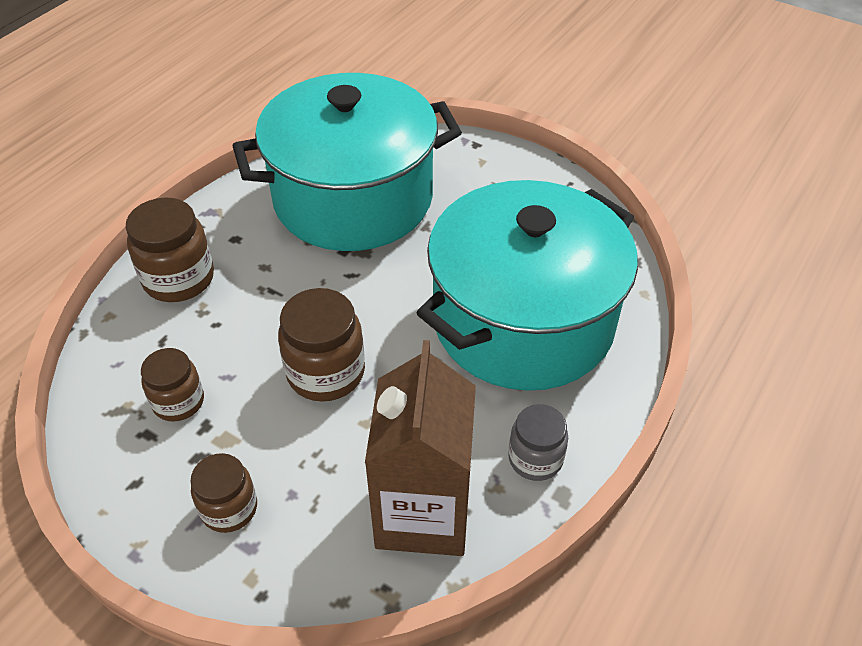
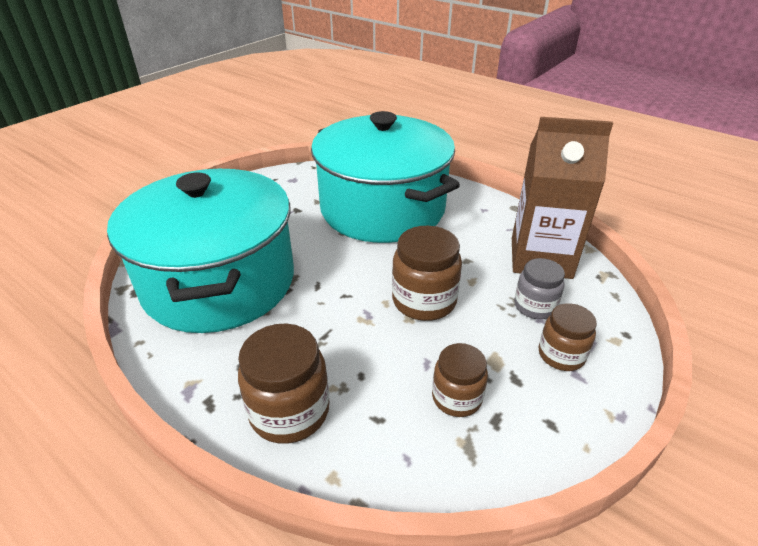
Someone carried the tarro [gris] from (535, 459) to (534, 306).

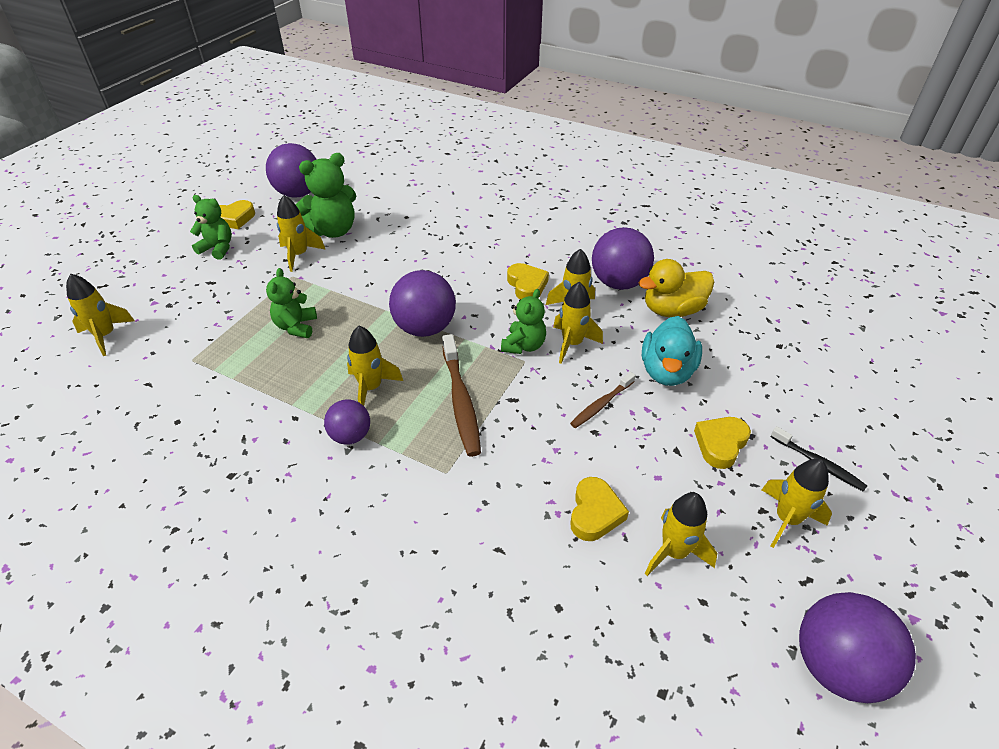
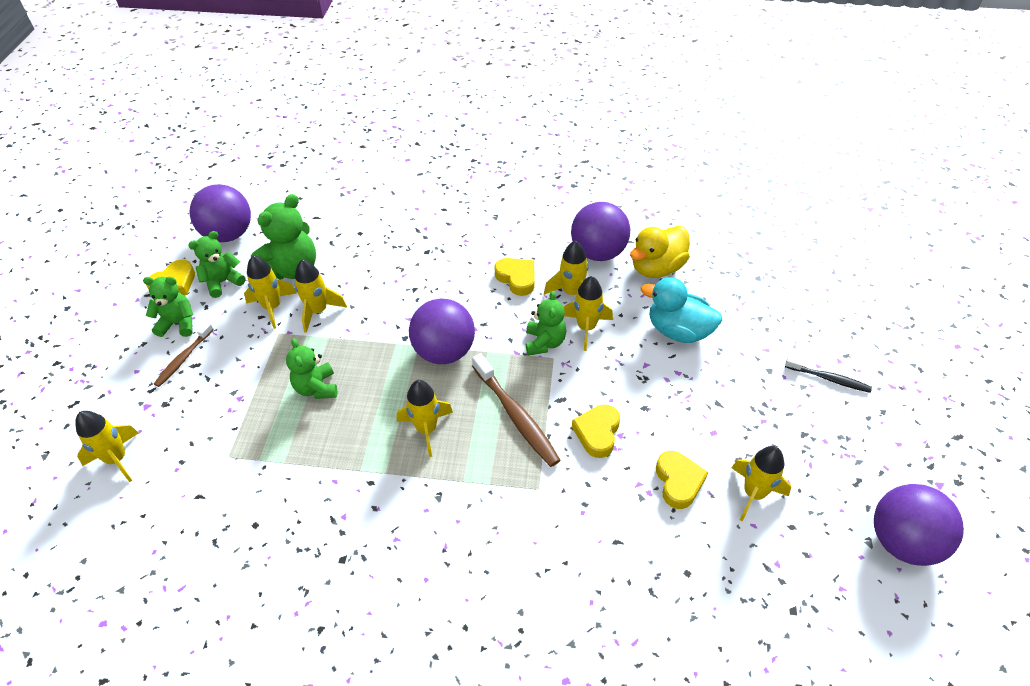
Someone rotated the pato [turquesa] at (666, 371) by 120 degrees clockwise.
Someone carried the cepillo de dientes [marrón] from (601, 404) to (183, 358).
Someone took away the pelota [morado] at (350, 436).
Someone carried the corazón [amarillo] from (720, 444) to (597, 433).
Someone carried the cohete [amarillo] from (786, 519) to (318, 311).
Someone put down the osito [verde] at (223, 282).

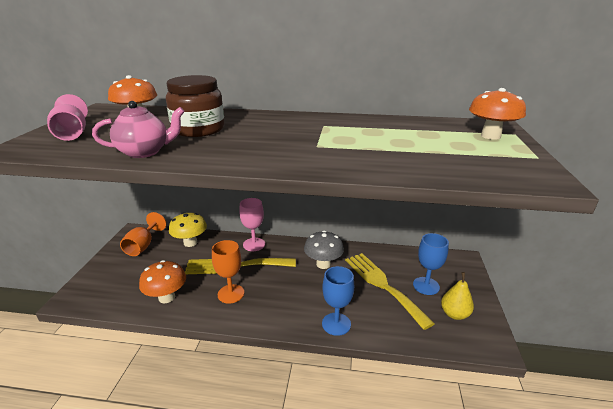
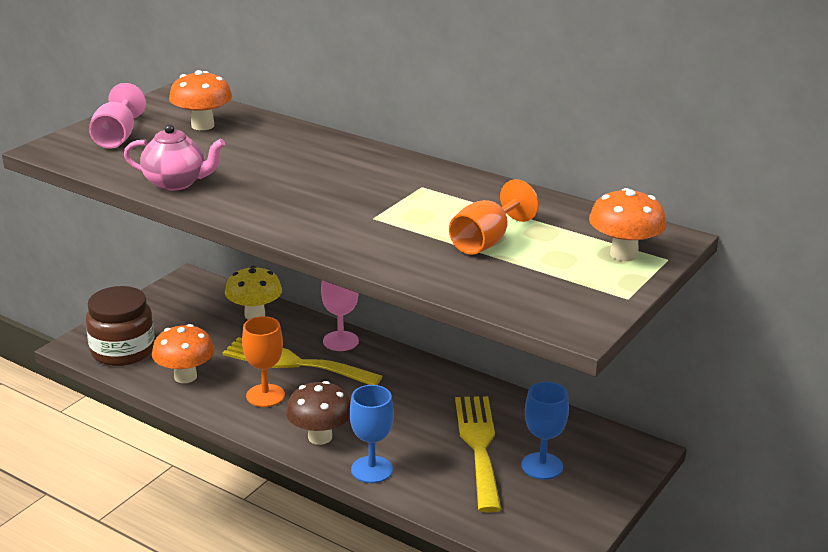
Someone carried the tarro [marrón] from (198, 129) to (123, 350).
Someone carried the copa [naranja] from (143, 246) to (486, 241).
Someone took away the seta [gris] at (323, 264).
Someone took away the pera [amarillo] at (454, 314).
Someone put down the seta [marrón] at (320, 437).

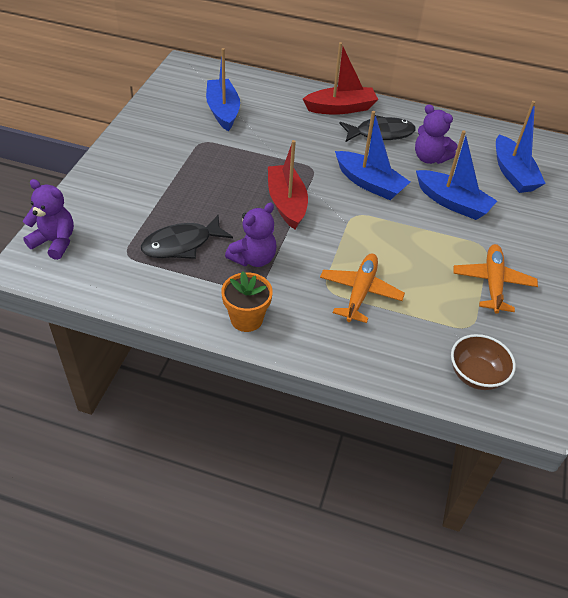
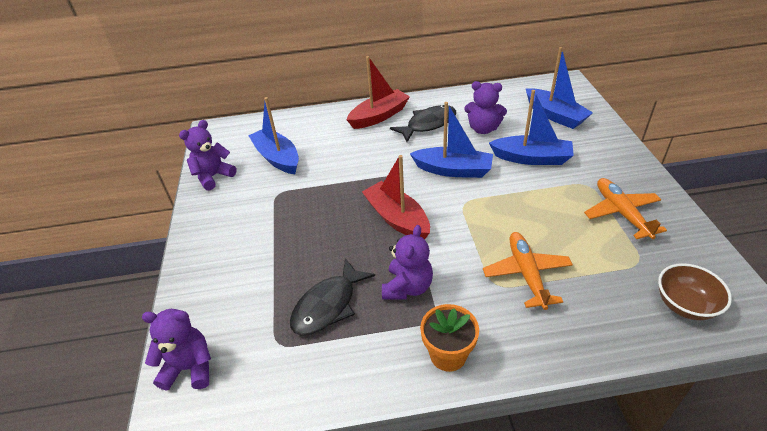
Someone put down the osito [morado] at (213, 176).

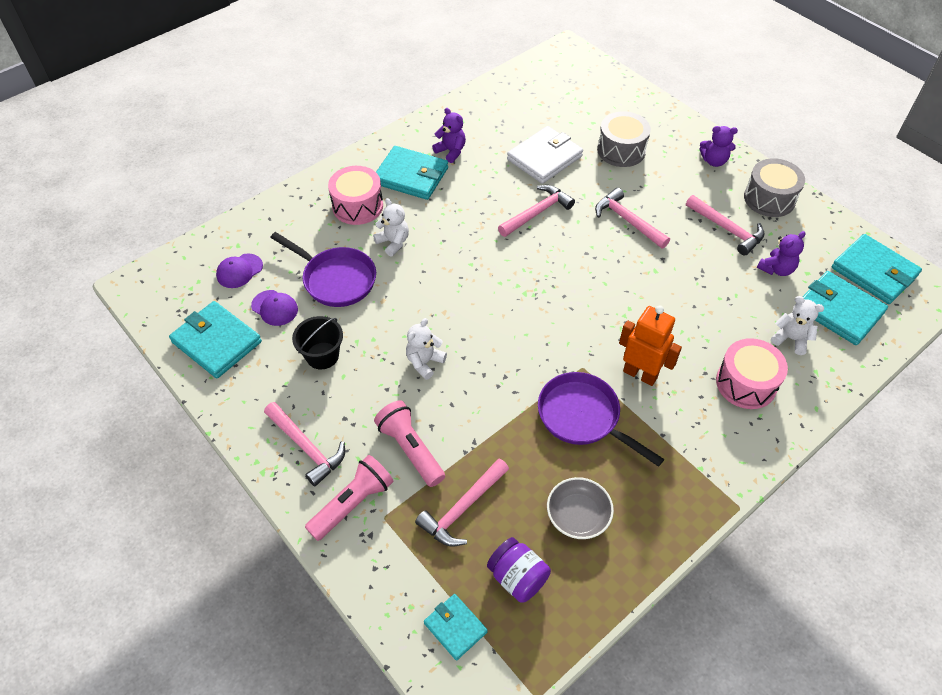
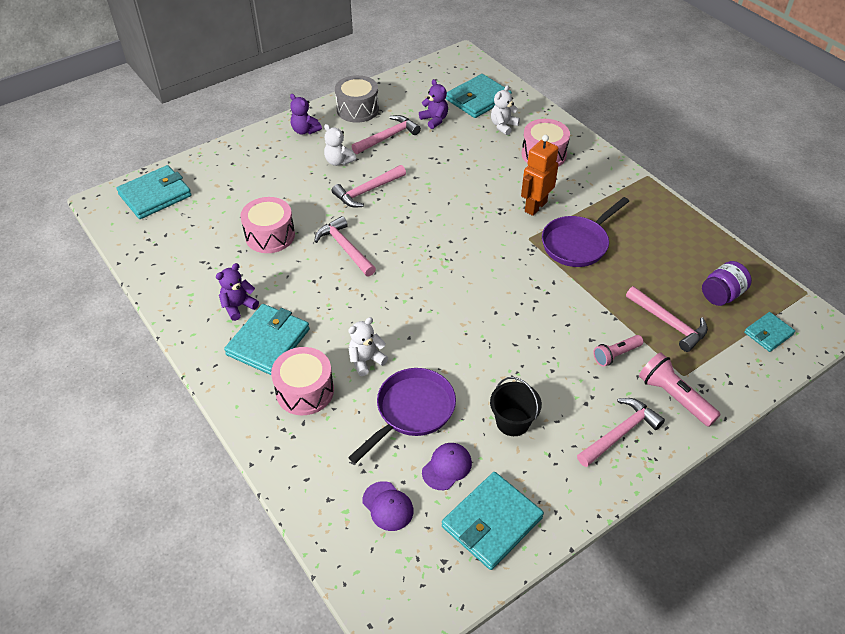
Someone took away the tambor [gris] at (621, 150).
Someone swapped the cartera [blanco] at (544, 158) for the tambor [rosa] at (270, 235).
Someone rotated the osito [morado] at (714, 161) by 120 degrees clockwise.
Someone carried the cartera [turquesa] from (874, 272) to (155, 195).
Someone carried the osito [blanco] from (424, 362) to (338, 161).
Someone scaled the lámpara de mano [rosa] at (410, 449) by 0.66.
Someone took away the cuenco [gris] at (578, 515).

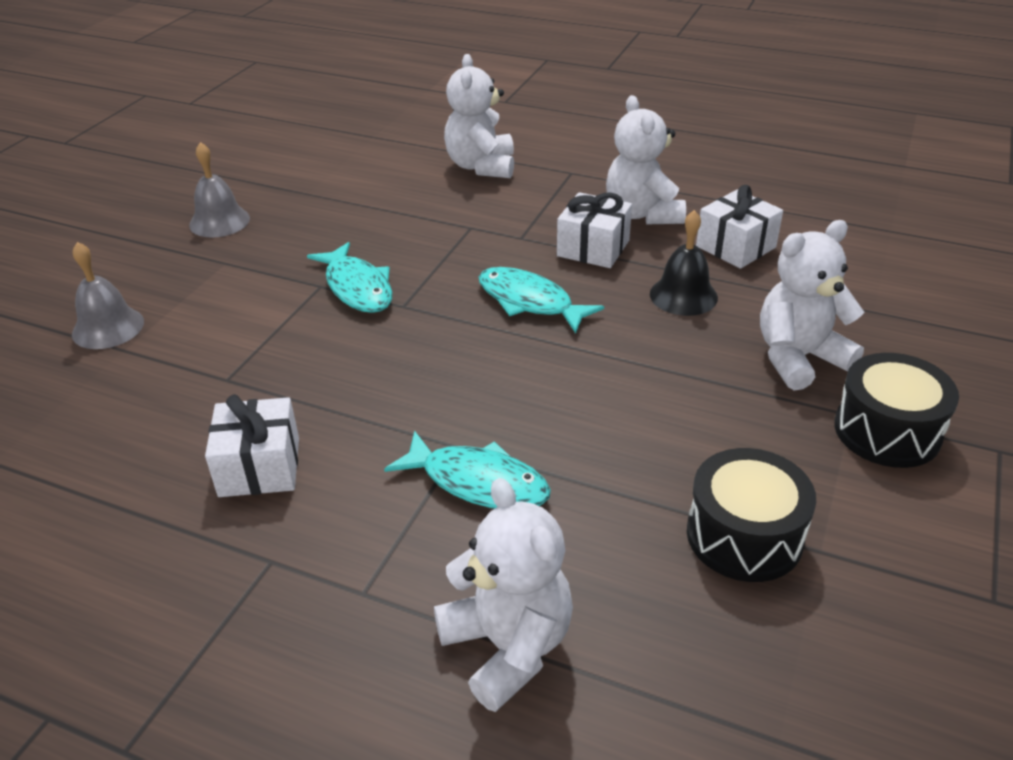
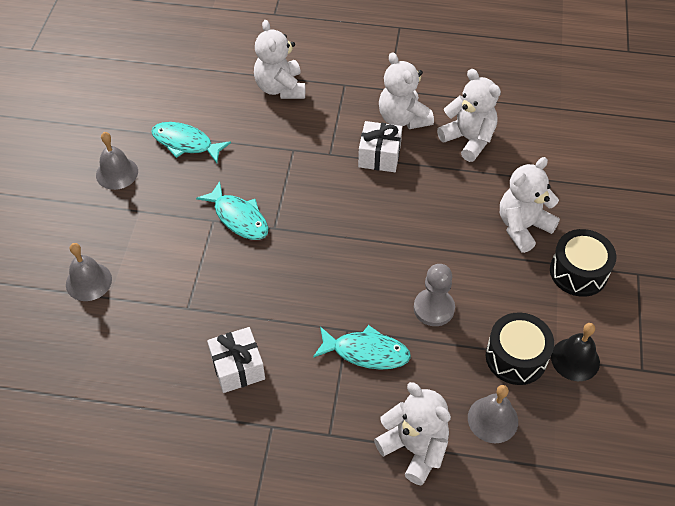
Someone swapped the regalo [blanco] at (735, 247) for the osito [blanco] at (468, 139).
Someone carried the campana [negro] from (683, 295) to (575, 359).
Someone carried the pez [turquesa] from (529, 302) to (186, 143).
Someone put down the peón [gris] at (434, 308).
Someone put down the campana [gris] at (492, 419).

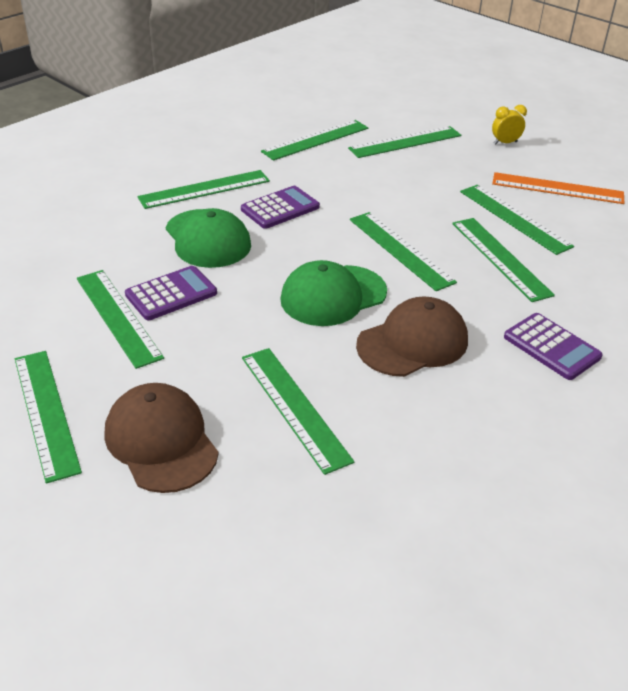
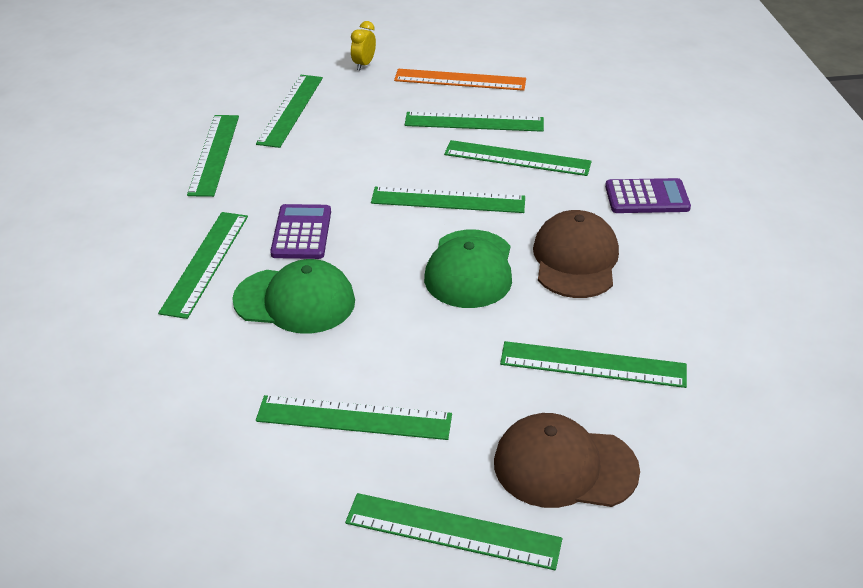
Someone rotated the regla [naranja] at (557, 188) by 45 degrees clockwise.
Someone took away the calculadora [morado] at (171, 294).

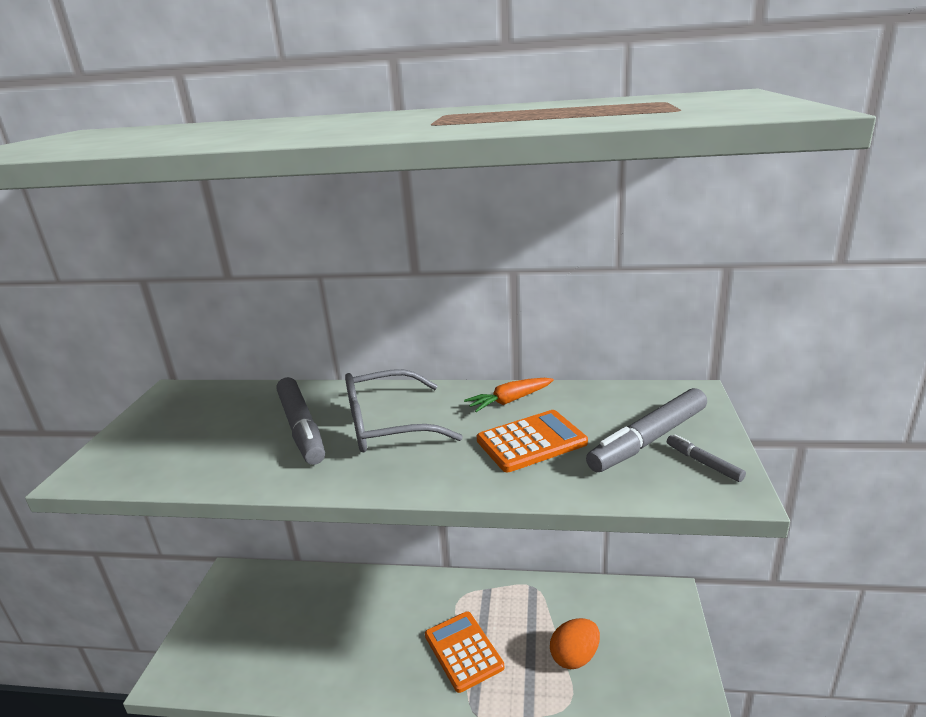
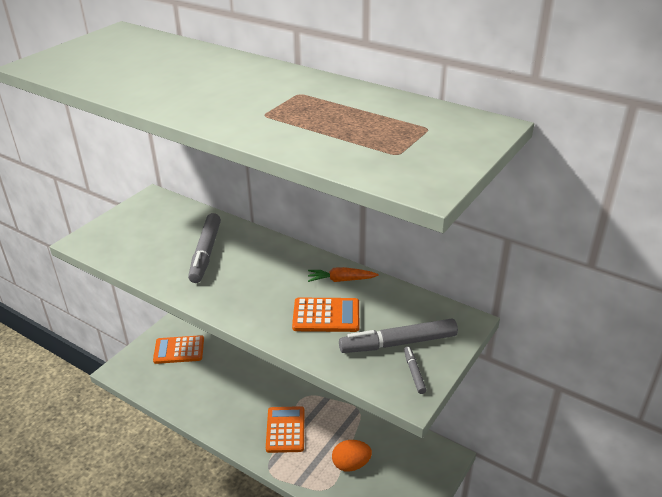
Someone took away the gafas [gris] at (386, 425).
Someone put down the calculadora [naranja] at (179, 350).

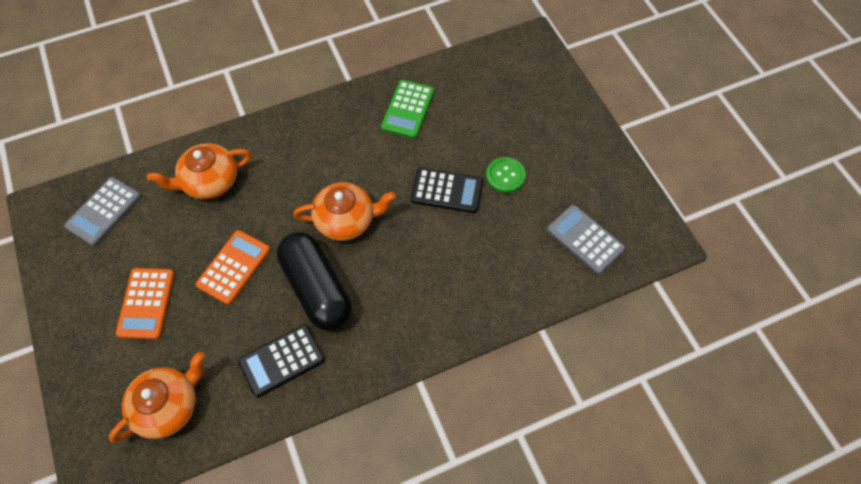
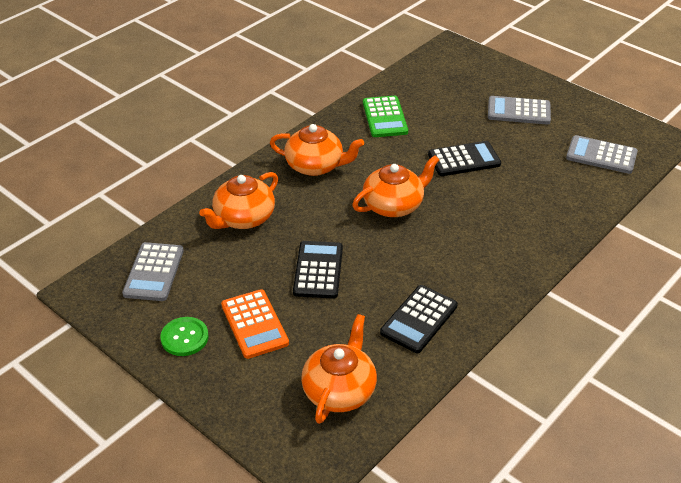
Someone carried the botón [verde] from (505, 176) to (184, 337).
Someone repainted the calculadora [naranja] at (234, 267), which became the calculadora [negro] at (318, 270).
Someone took away the cápsula [negro] at (316, 289).
Someone put down the calculadora [gris] at (519, 111).
Someone put down the tetera [naranja] at (315, 166).

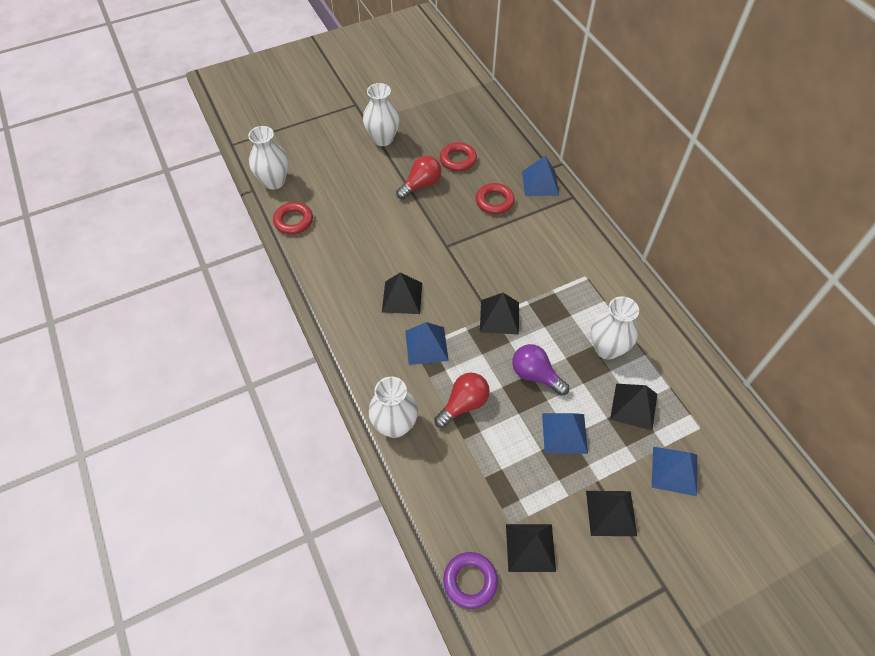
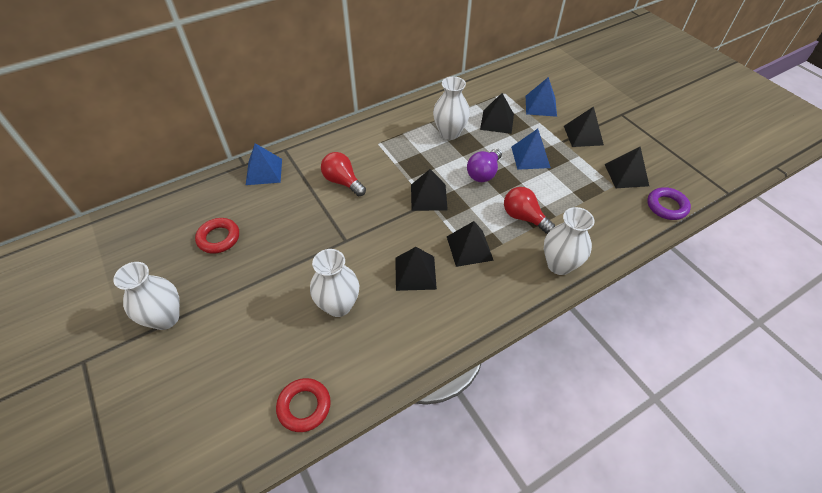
Someone carried the florero [blanco] from (274, 181) to (338, 305).
Someone carried the bombilla [rojo] from (421, 185) to (343, 182).
Someone took away the anillo [rojo] at (494, 201).
Someone repainted the pirámide [azul] at (426, 345), which became the pirámide [negro] at (469, 248).

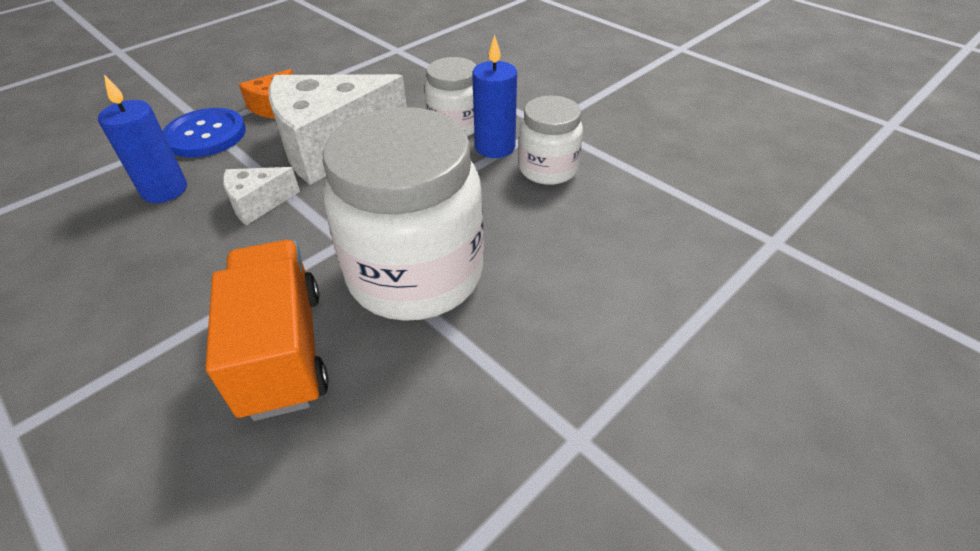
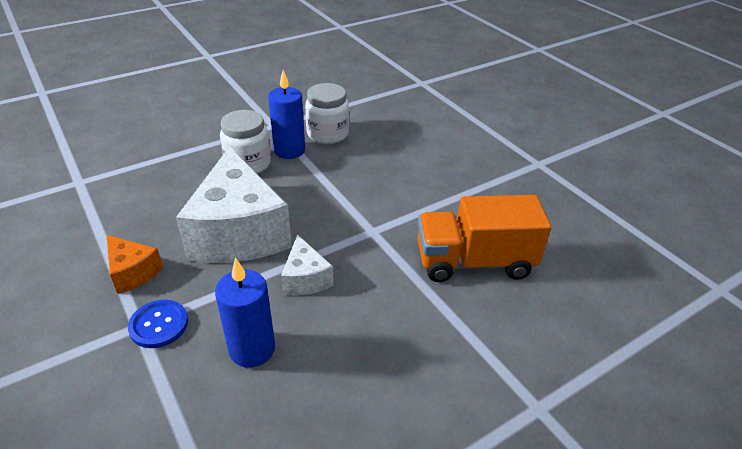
Someone took away the tarro [blanco] at (415, 274).
Someone scaled the botón [azul] at (206, 135) by 0.65.

